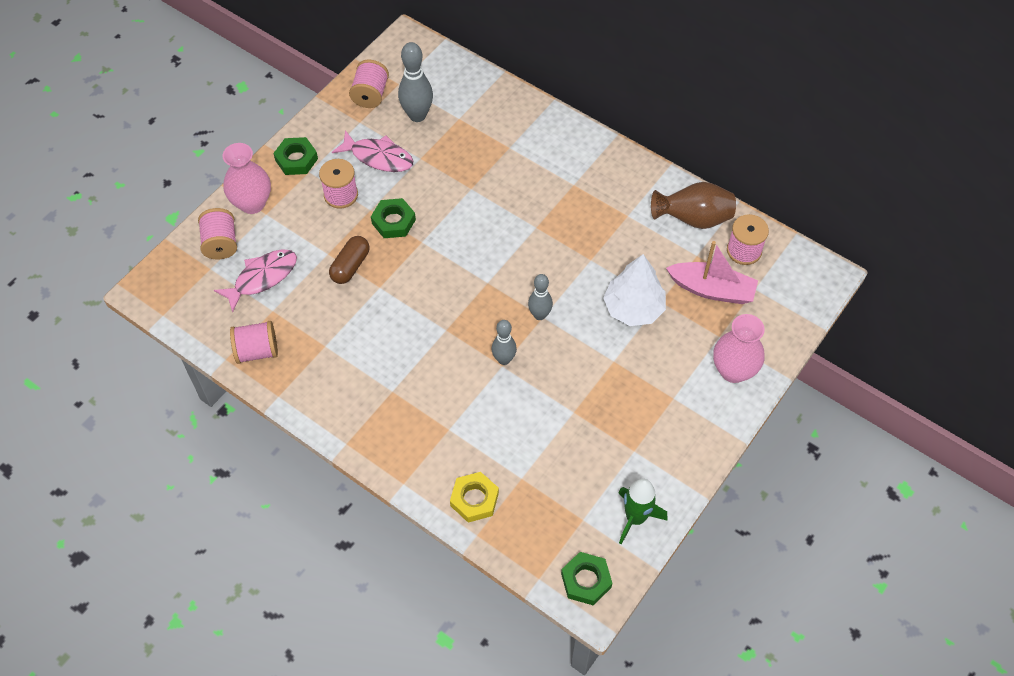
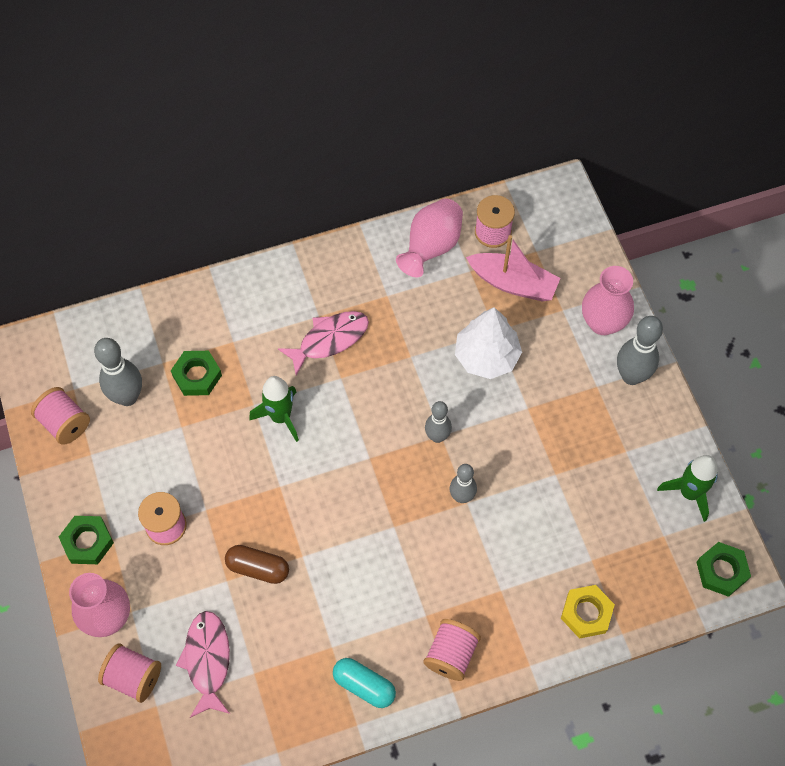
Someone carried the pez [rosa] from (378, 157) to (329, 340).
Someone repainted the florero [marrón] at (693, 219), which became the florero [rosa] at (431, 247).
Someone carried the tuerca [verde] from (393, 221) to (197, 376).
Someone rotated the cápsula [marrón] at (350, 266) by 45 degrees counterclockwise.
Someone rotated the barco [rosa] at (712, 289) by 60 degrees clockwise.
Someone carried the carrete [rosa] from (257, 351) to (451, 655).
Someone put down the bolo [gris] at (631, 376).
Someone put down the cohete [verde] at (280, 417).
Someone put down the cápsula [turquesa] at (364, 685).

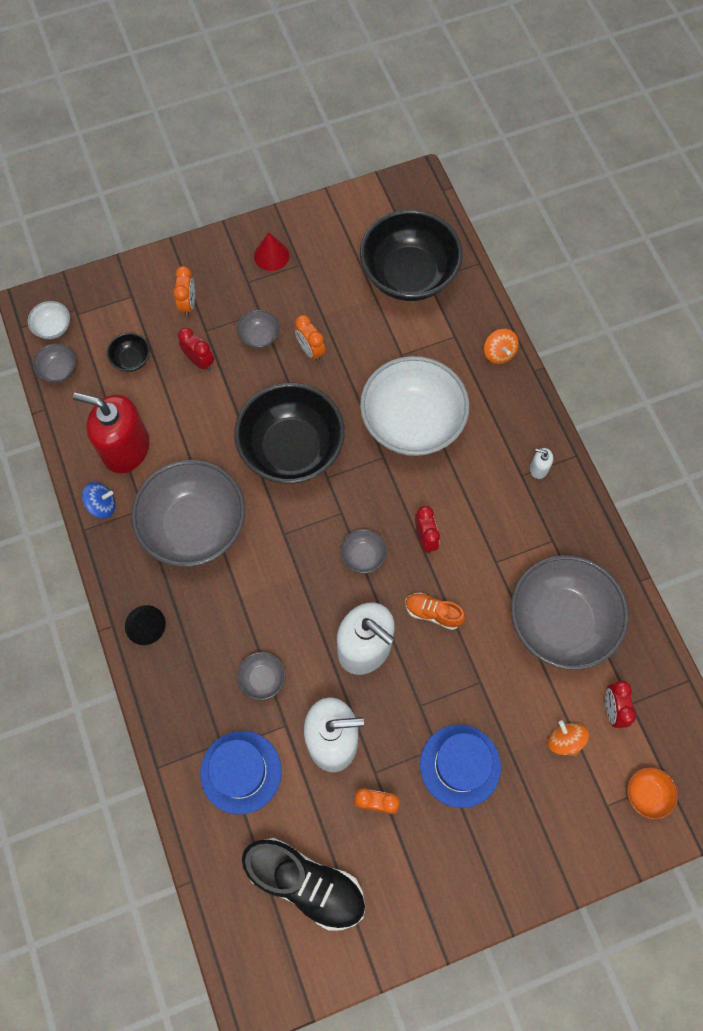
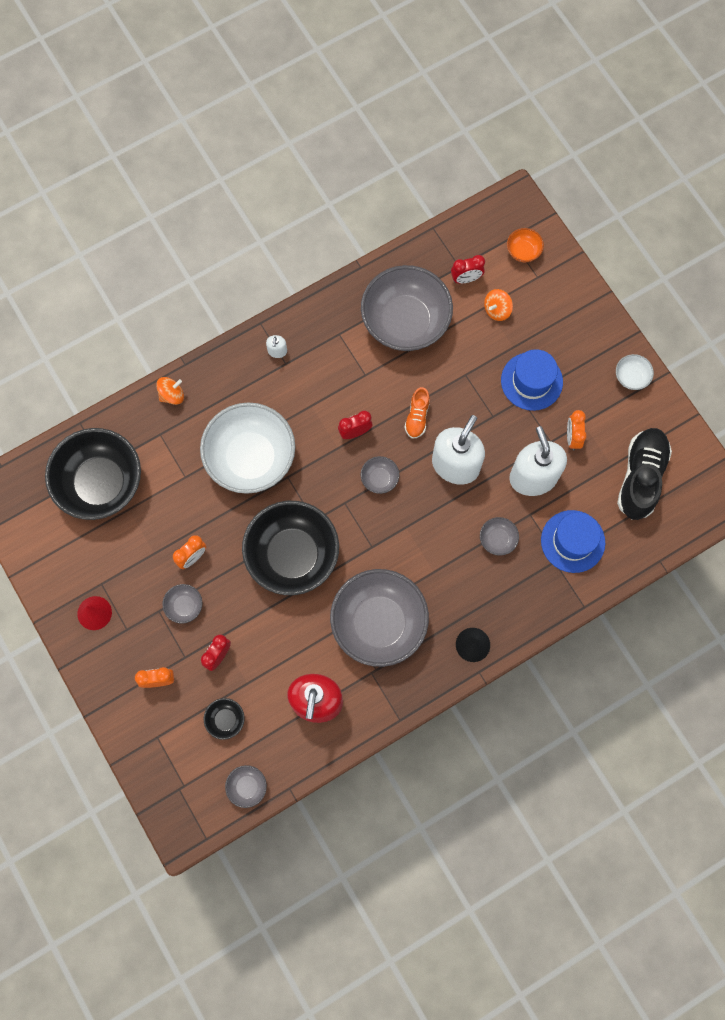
Someone carried the cuenco [blanco] from (53, 327) to (631, 377).
Someone took away the peonza [azul] at (102, 505).

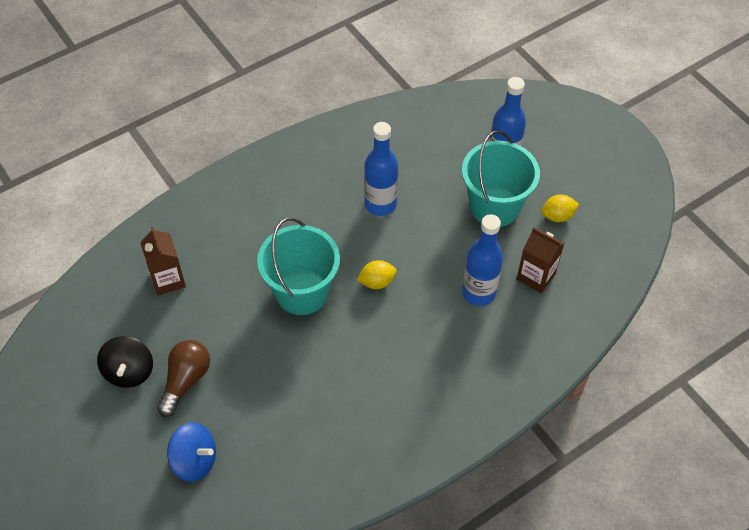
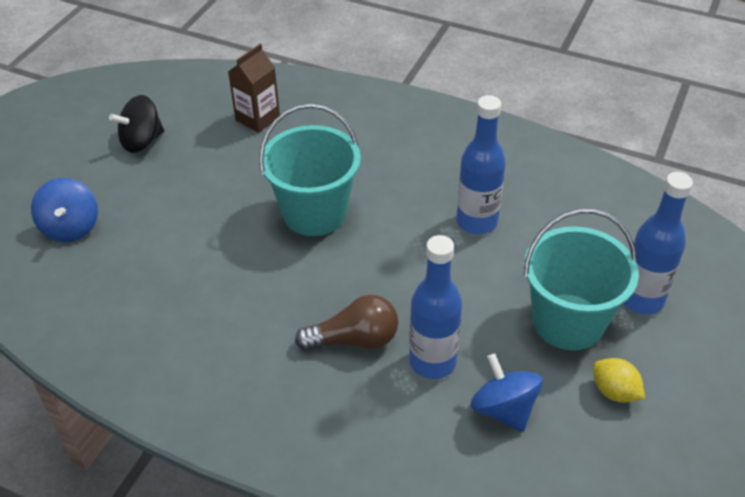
Someone swapped the cartón de leche [marrón] at (536, 276) for the peonza [azul] at (503, 409).
Someone took away the limón [amarillo] at (377, 282).
Someone carried the bombilla [marrón] from (185, 381) to (354, 340).

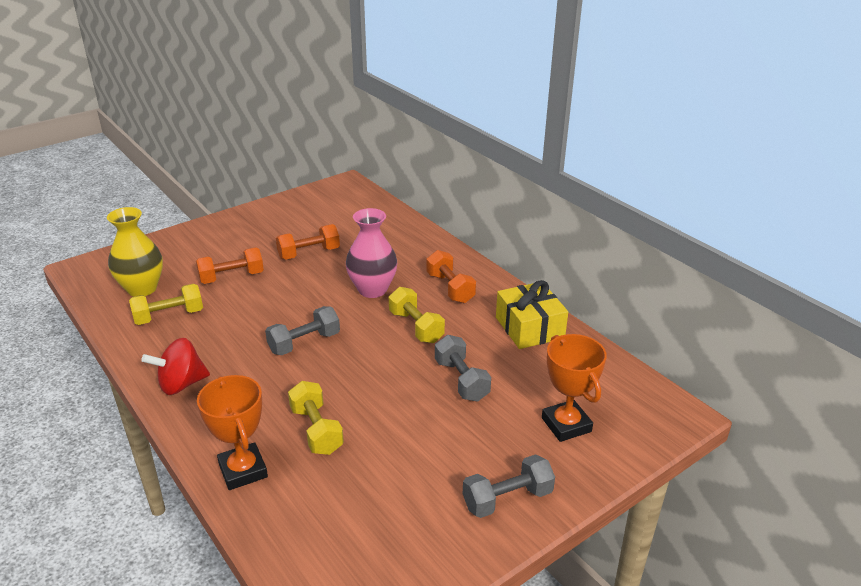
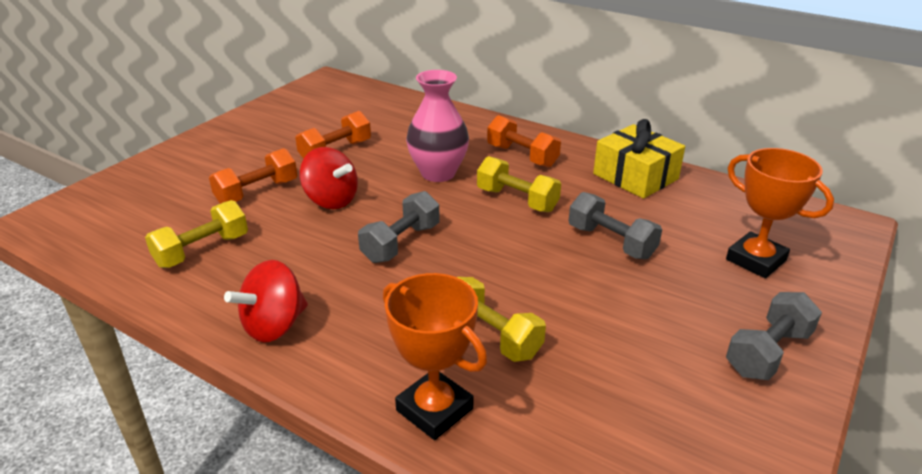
Someone took away the florero [amarillo] at (142, 289).
Someone put down the peonza [rojo] at (331, 200).

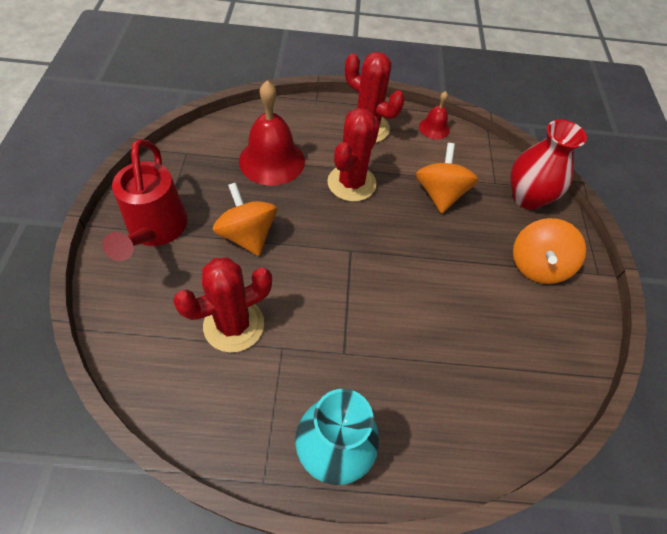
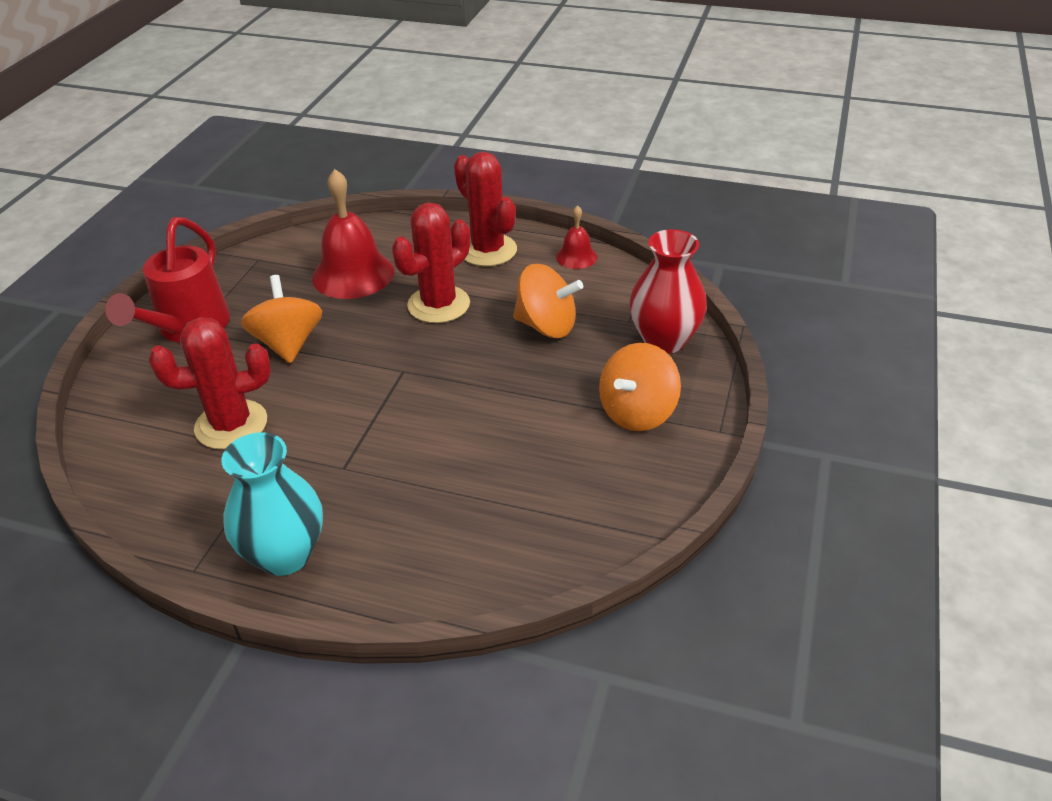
Someone rotated the peonza [naranja] at (440, 194) by 90 degrees clockwise.

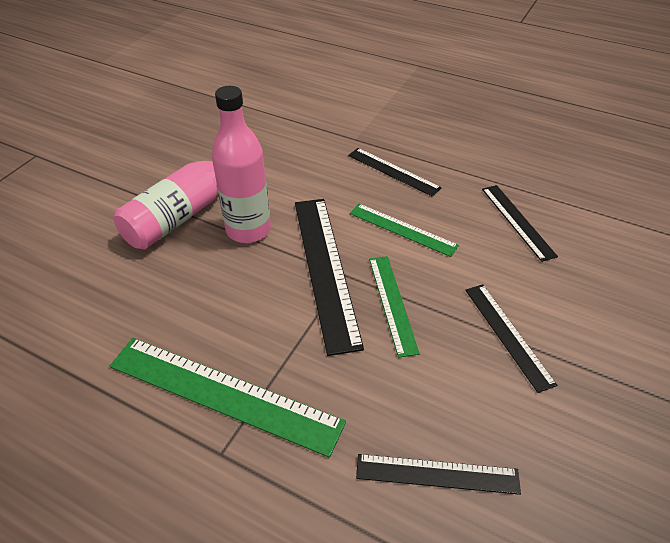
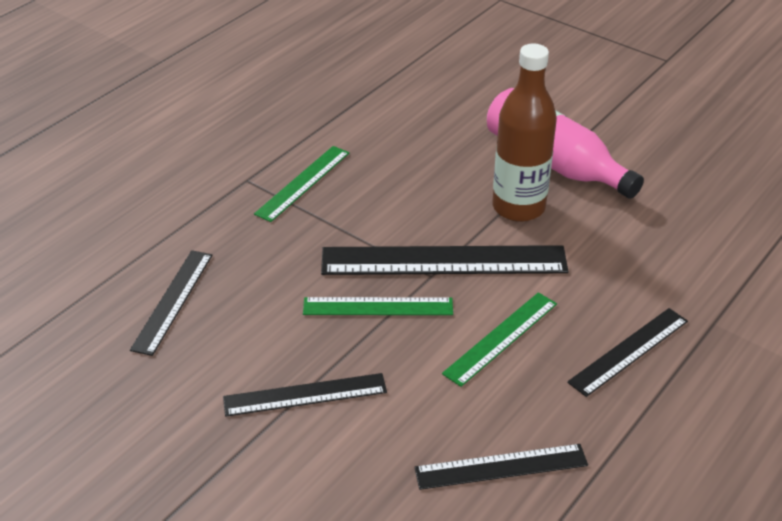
Someone repainted the botella [rosa] at (248, 230), which became the botella [marrón] at (518, 207).
Someone scaled the regla [verde] at (223, 394) by 0.58.

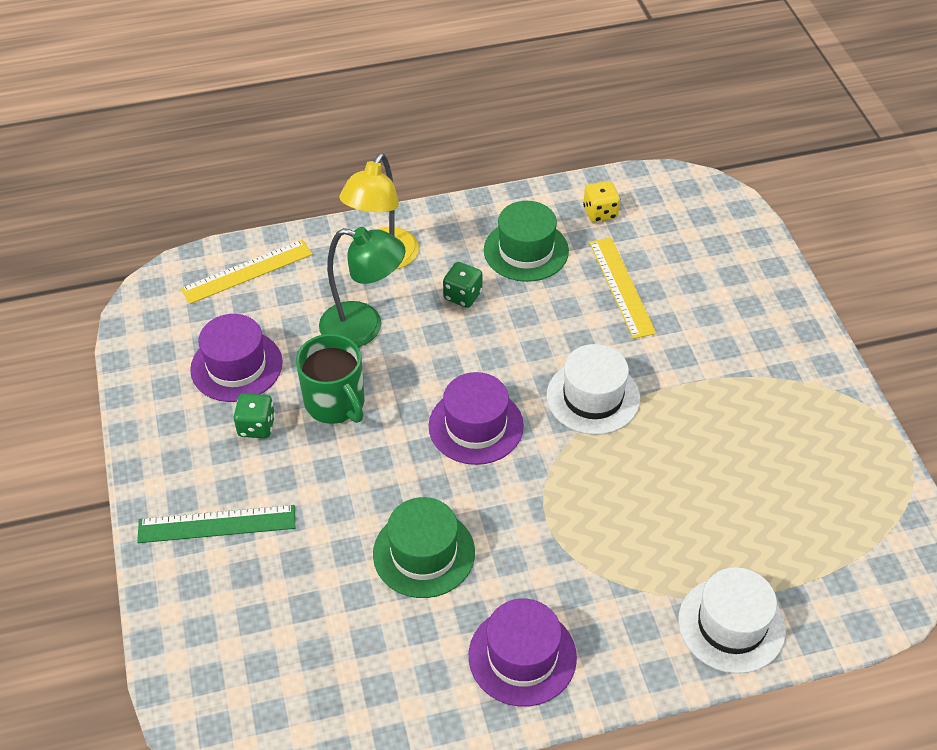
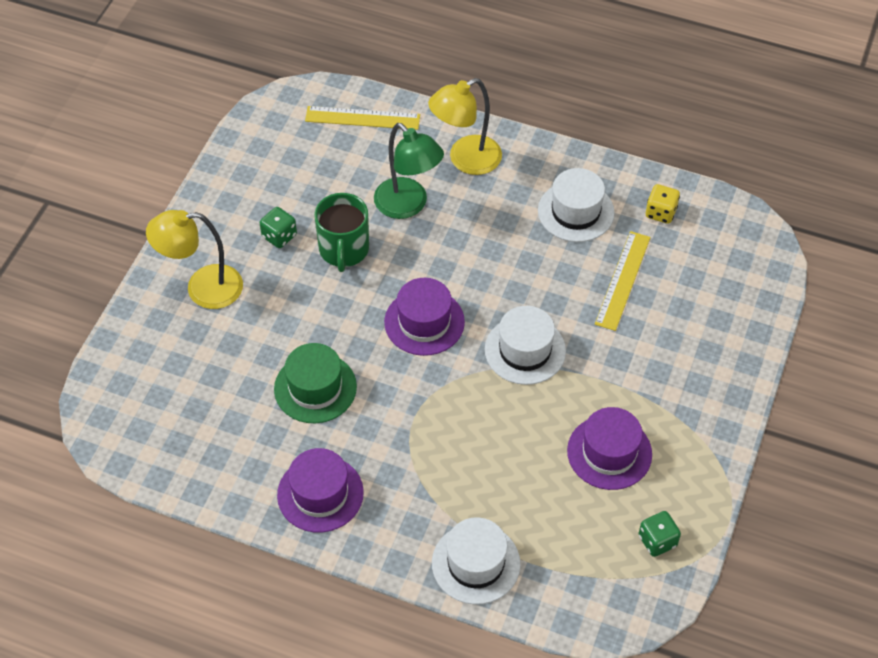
Someone repainted the sombrero [verde] at (526, 250), which became the sombrero [blanco] at (576, 211).
Someone carried the dado [verde] from (463, 295) to (657, 541).
Someone carried the sombrero [morado] from (236, 366) to (609, 452).
Someone swapped the regla [verde] at (217, 524) for the lámpara [amarillo] at (202, 288).

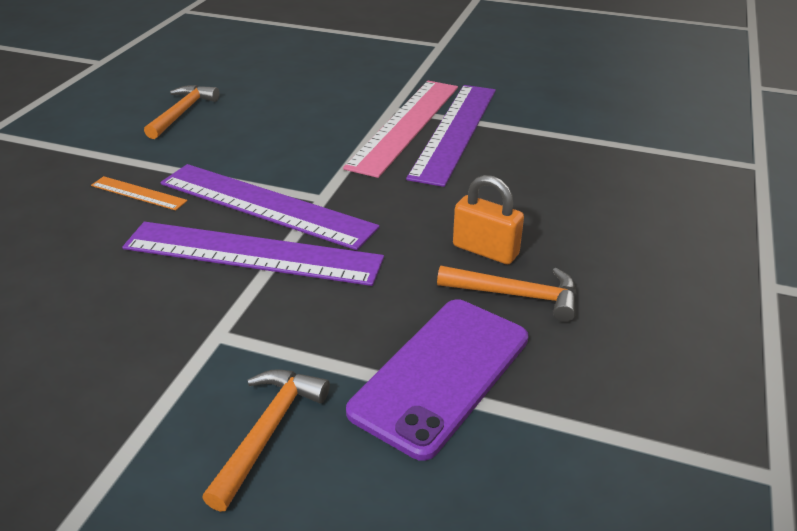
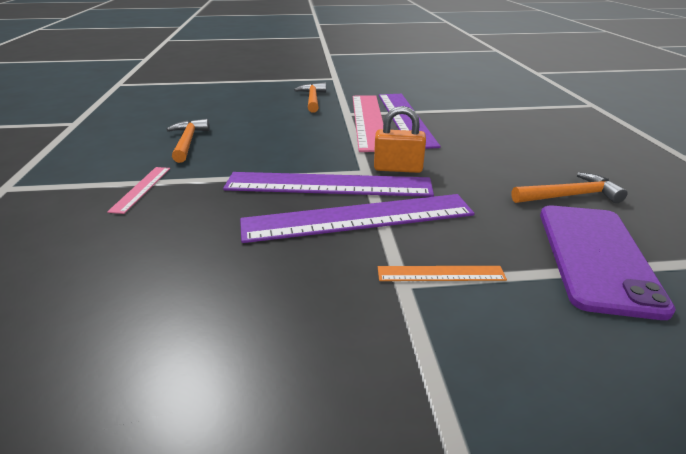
Someone carried the candado [naranja] from (485, 250) to (398, 168).
Someone carried the regla [naranja] from (138, 193) to (440, 274).
Someone carried the martillo [naranja] from (268, 432) to (312, 99).
Someone put down the regla [rosa] at (141, 189).

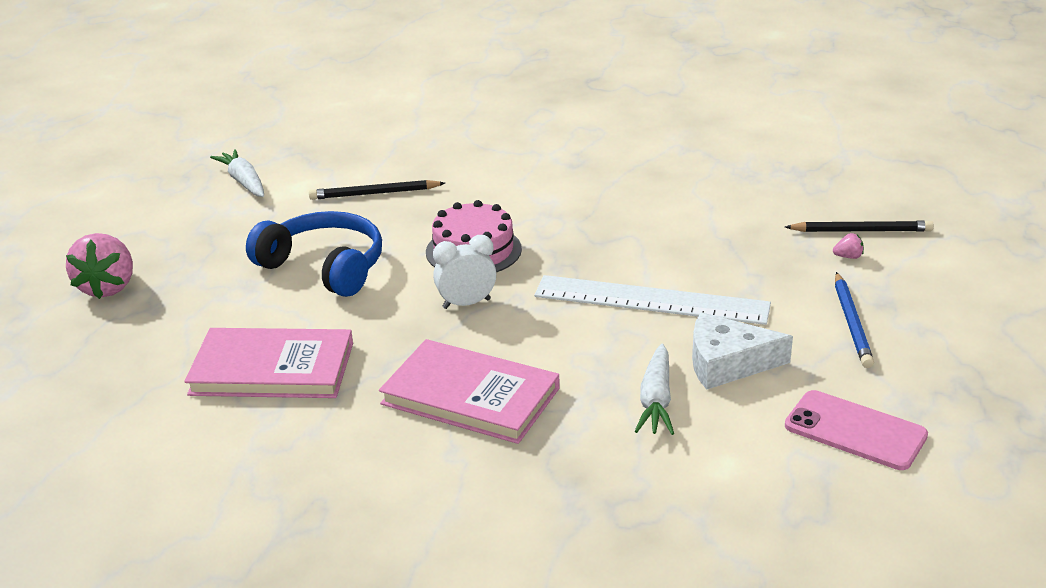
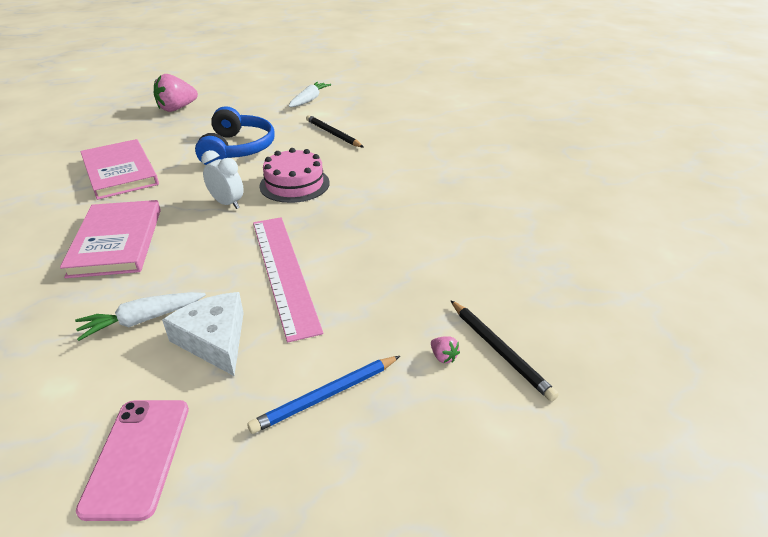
Someone repainted the regla [blanco] at (651, 300), which became the regla [rosa] at (283, 272).

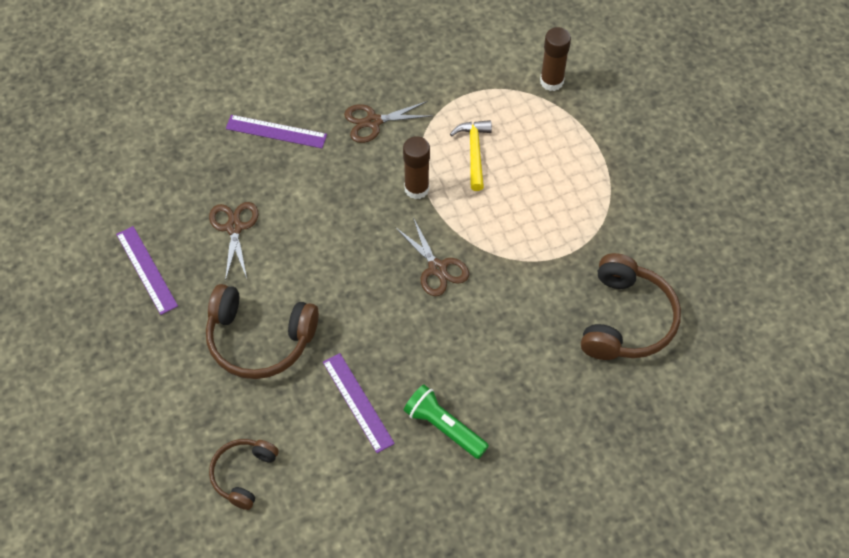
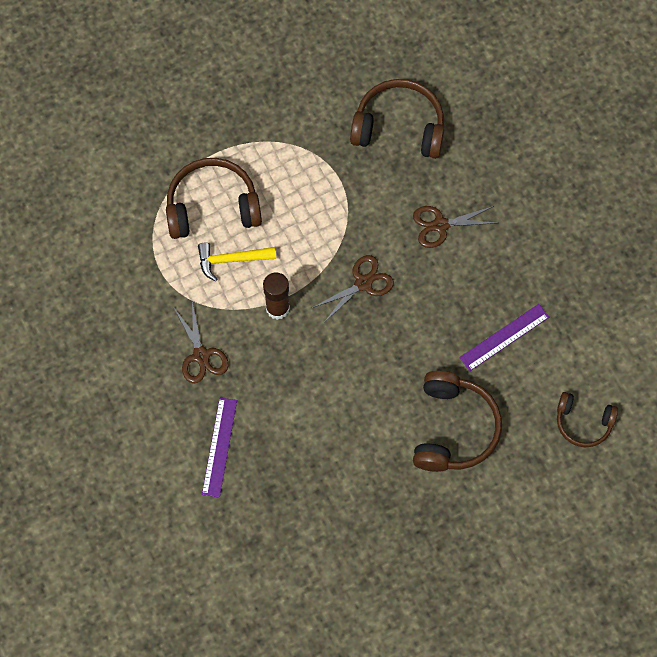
Someone took away the barra de pegamento [marrón] at (551, 81).
Someone carried the tijeras [marrón] from (234, 228) to (440, 225).
Someone took away the regla [morado] at (146, 270).
Someone took away the lámpara de mano [verde] at (444, 427).
Someone put down the auriculares [marrón] at (212, 206).

